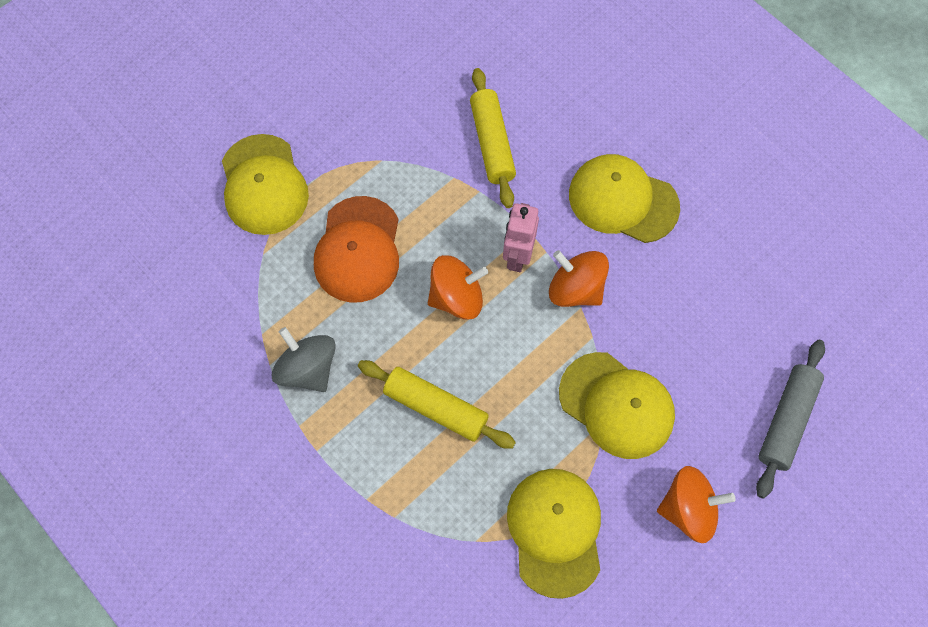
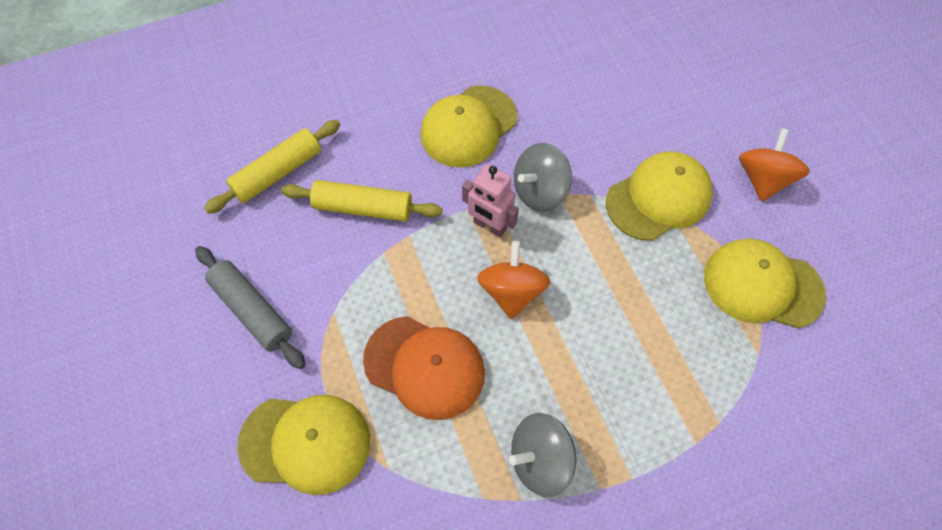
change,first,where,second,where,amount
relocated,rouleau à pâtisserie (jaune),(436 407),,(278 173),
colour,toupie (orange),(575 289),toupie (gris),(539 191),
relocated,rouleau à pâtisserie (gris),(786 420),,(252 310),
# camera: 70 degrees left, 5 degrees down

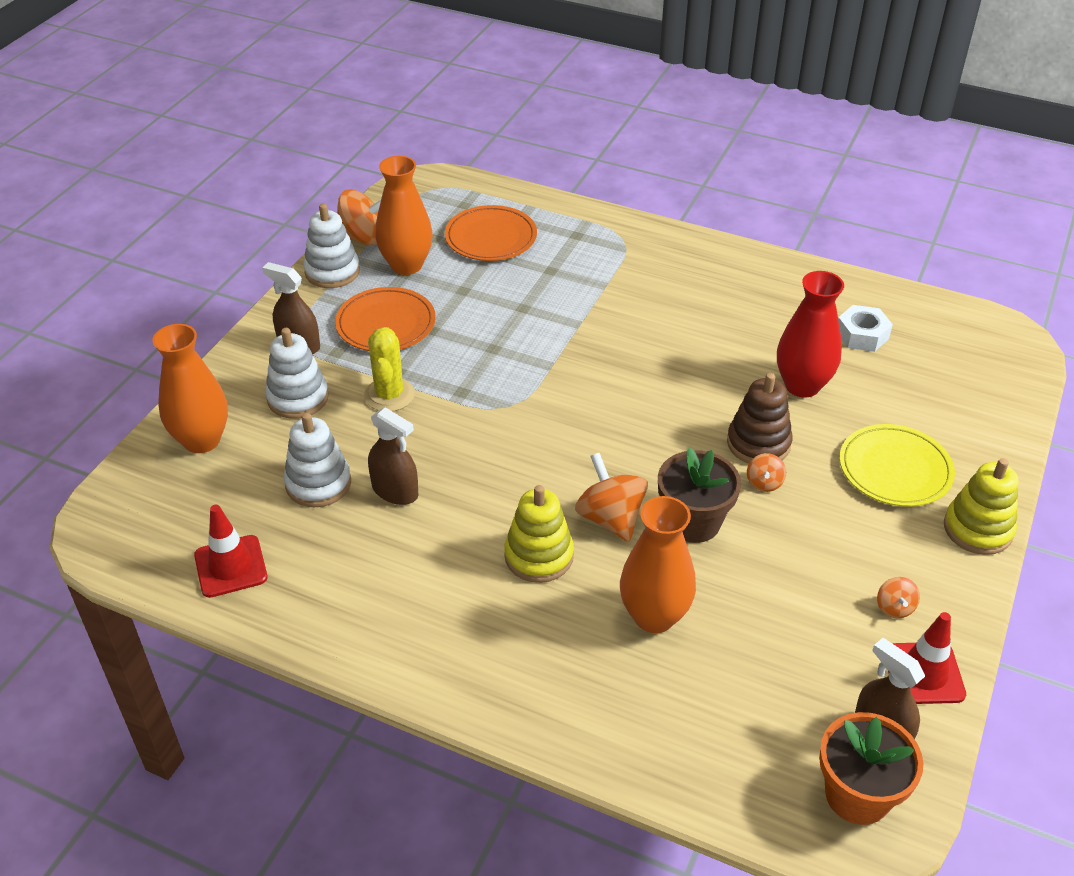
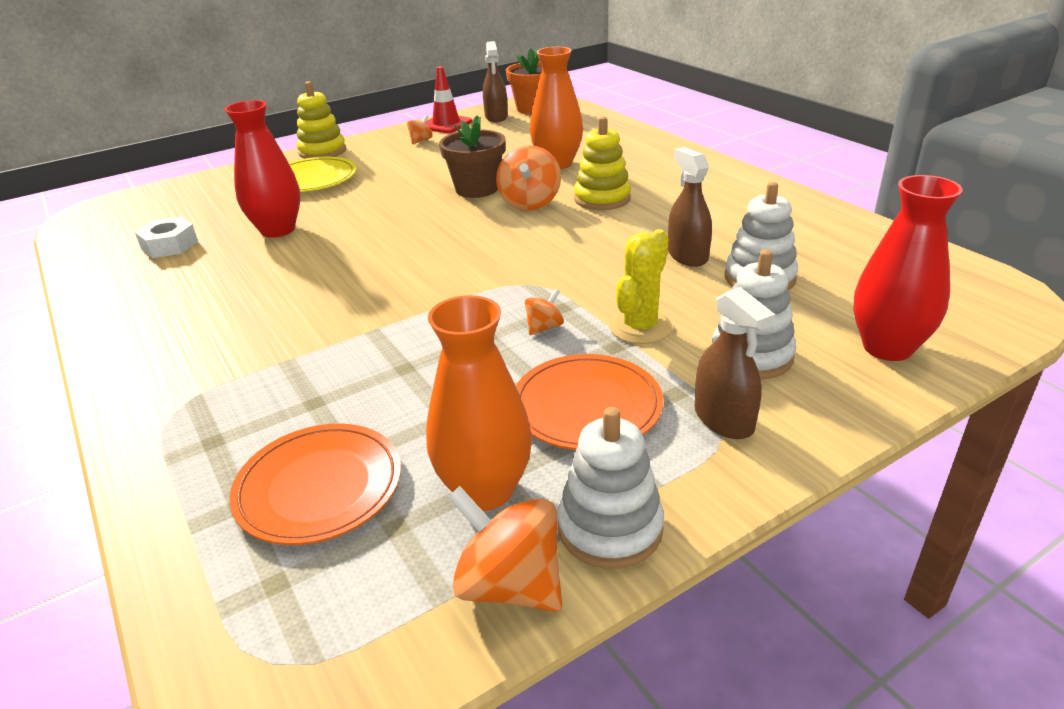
change,first,where,second,where,amount
colour,vase (orange),(202 440),vase (rouge),(887 347),
missing,cône de chantier (rouge),(231 566),,,
missing,jouet à empiler (marron),(758 443),,,
relocated,toupie (orange),(764 483),,(544 327),
# camera: 145 degrees left, 10 degrees down

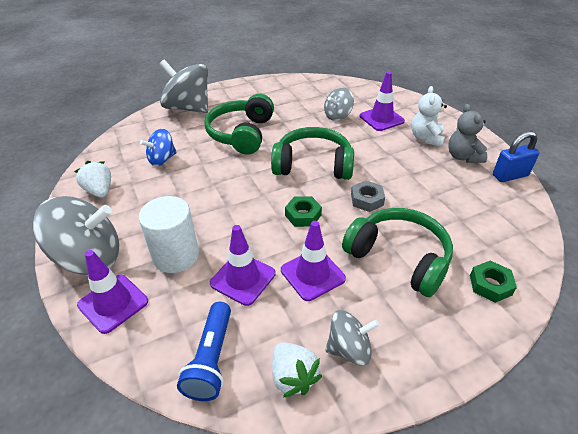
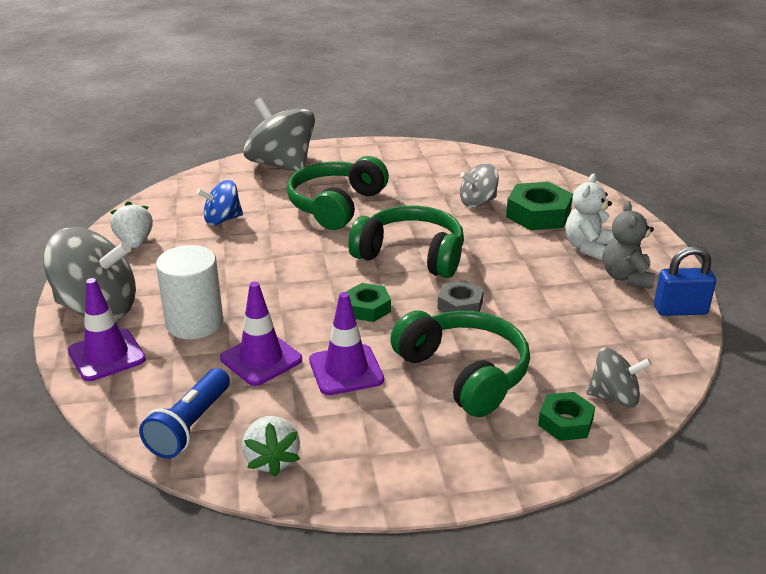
change,first,where,second,where,amount
relocated,toupie (gris),(349 349),,(614 397),
exchanged,cône de chantier (violet),(381 119),écrou (vert),(538 214),
# camera: 15 degrees right, 10 degrees down

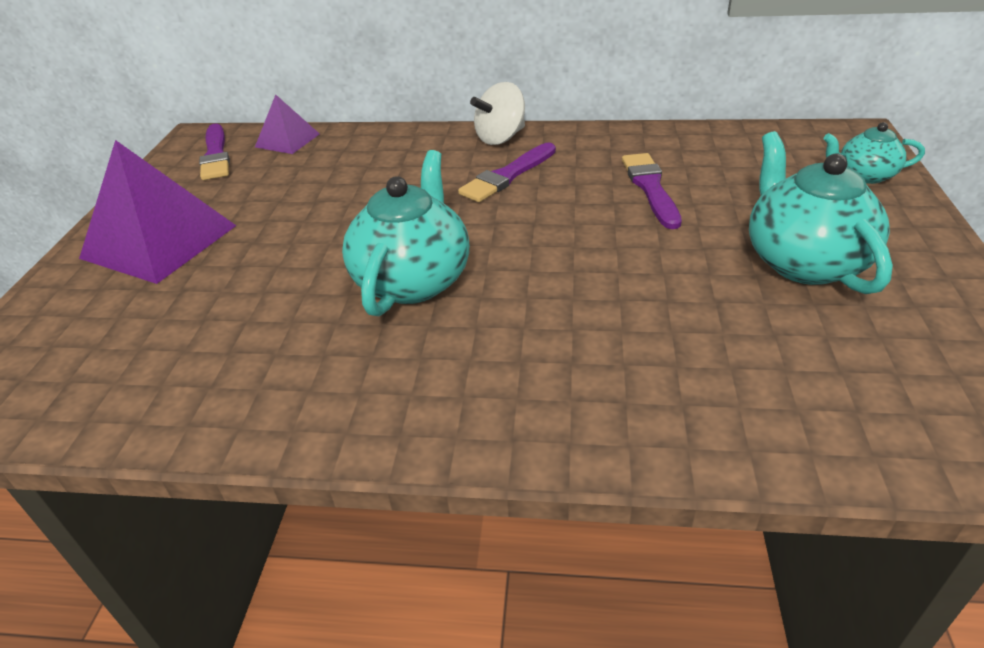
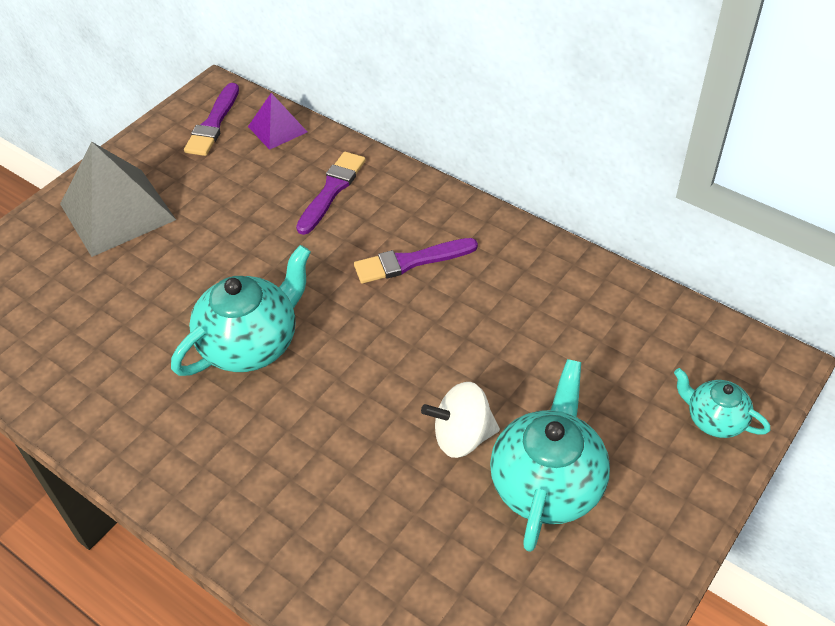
change,first,where,second,where,amount
colour,pyramide (violet),(159 241),pyramide (gris),(117 211),
relocated,toupie (blanc),(500 138),,(462 436),
relocated,pinceau (violet),(650 188),,(332 190),
# camera: 30 degrees right, 10 degrees up

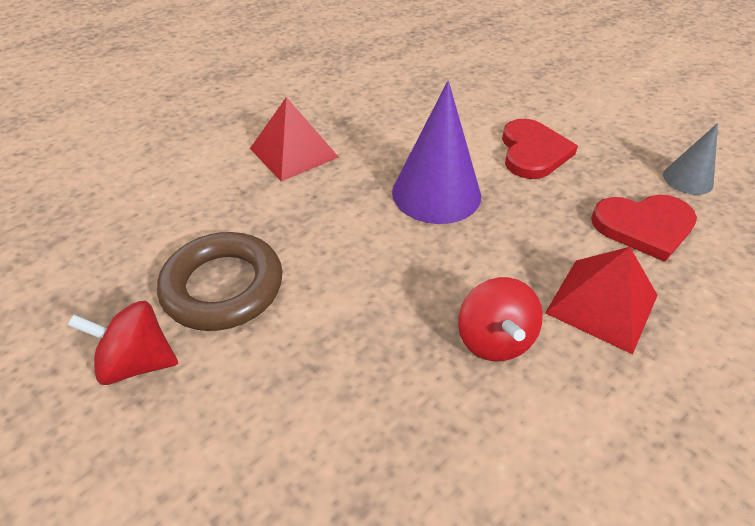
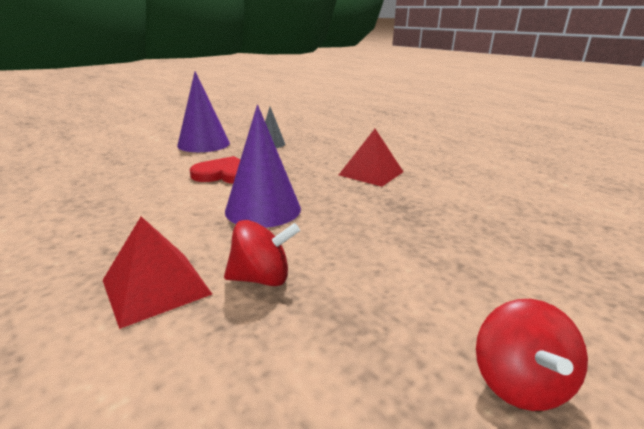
change,first,where,second,where,amount
missing,anneau (marron),(223 287),,,
relocated,toupie (rouge),(494 339),,(262 278),
missing,cœur (rouge),(644 226),,,
appeared,,,cône (violet),(204 144),
# camera: 90 degrees left, 20 degrees down

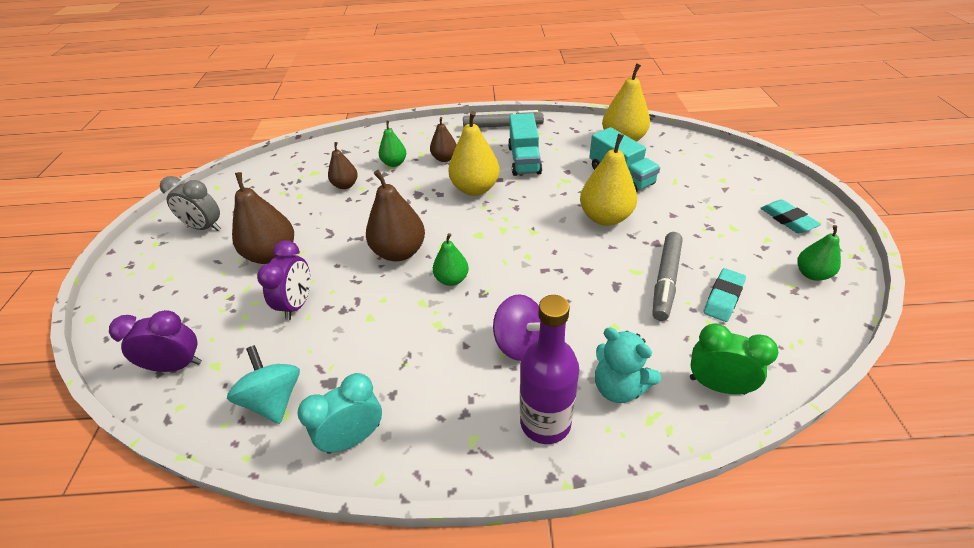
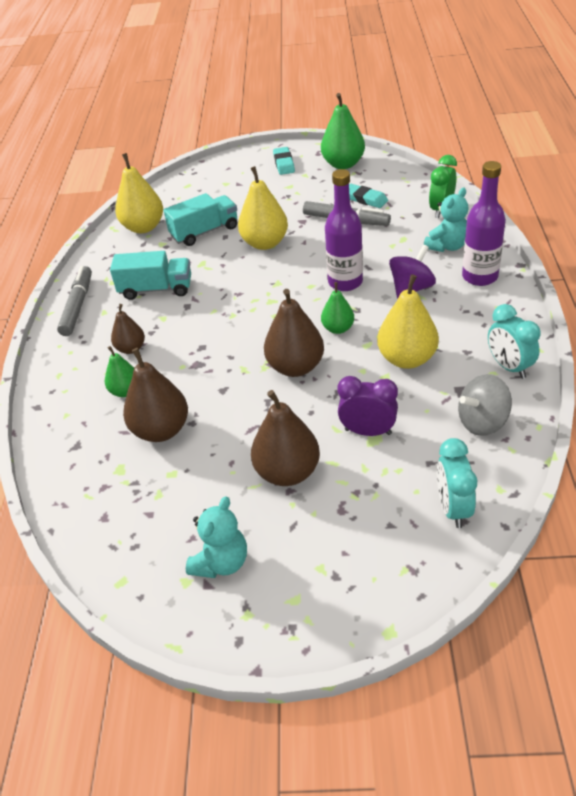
change,first,where,second,where,amount
colour,réveil (violet),(177 365),réveil (turquoise),(453 508),
exchanged,réveil (gris),(205 227),ours en peluche (turquoise),(221 562),
colour,toupie (turquoise),(274 399),toupie (gris),(482 422),
size,poire (marron),(345 185),,(161 430),x1.71
relocated,poire (jaune),(475 189),,(407 359),
spun,gomme (turquoise),(787 219),,(284 164),75 degrees counterclockwise
size,poire (vert),(812 274),,(343 164),x1.71
appeared,,,bouteille (violet),(345 282),
# camera: 85 degrees left, 0 degrees up

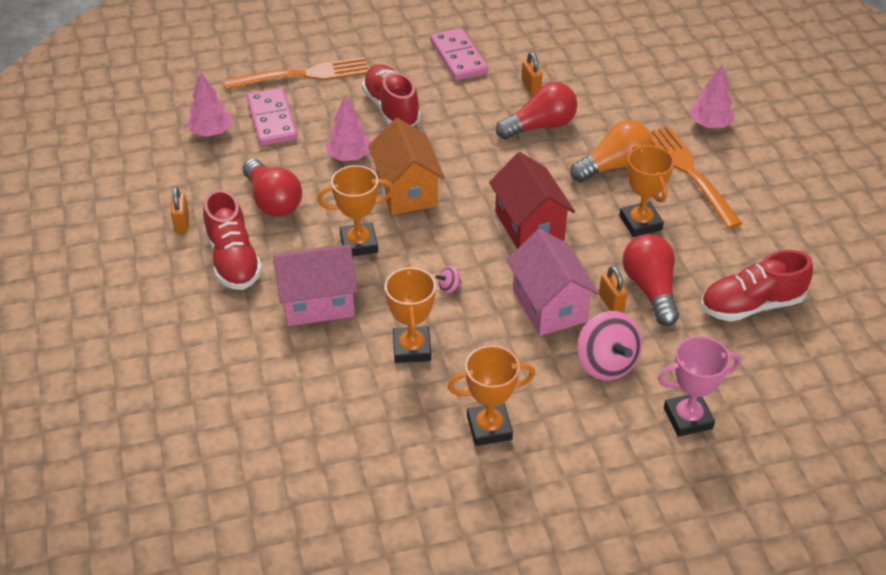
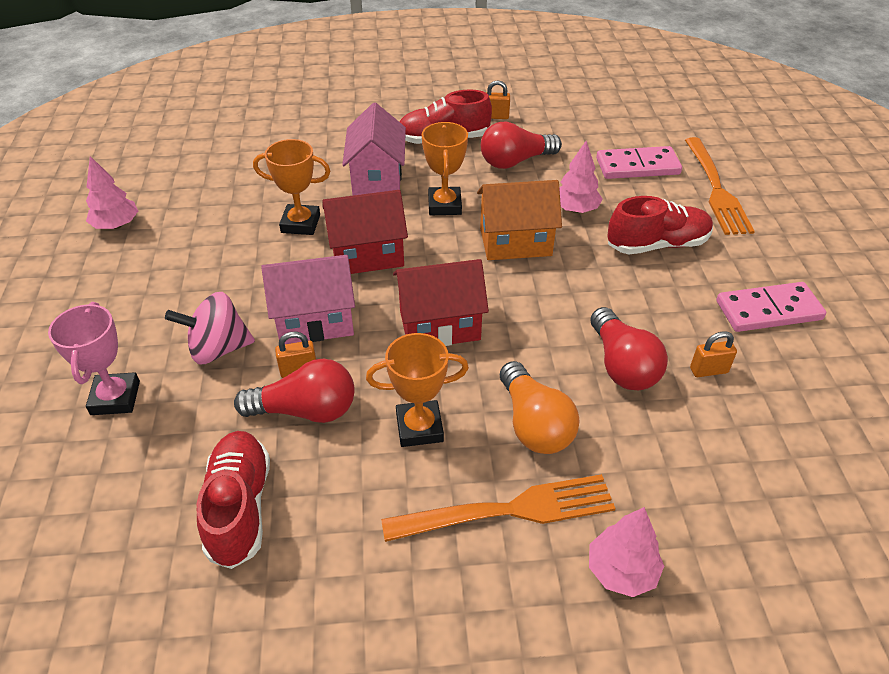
change,first,where,second,where,amount
relocated,arbre (rose),(211 132),,(116 225),
exchanged,toupie (rose),(449 287),maison (rouge),(367 254),
missing,trophée (orange),(489 428),,,
# camera: 100 degrees right, 0 degrees up

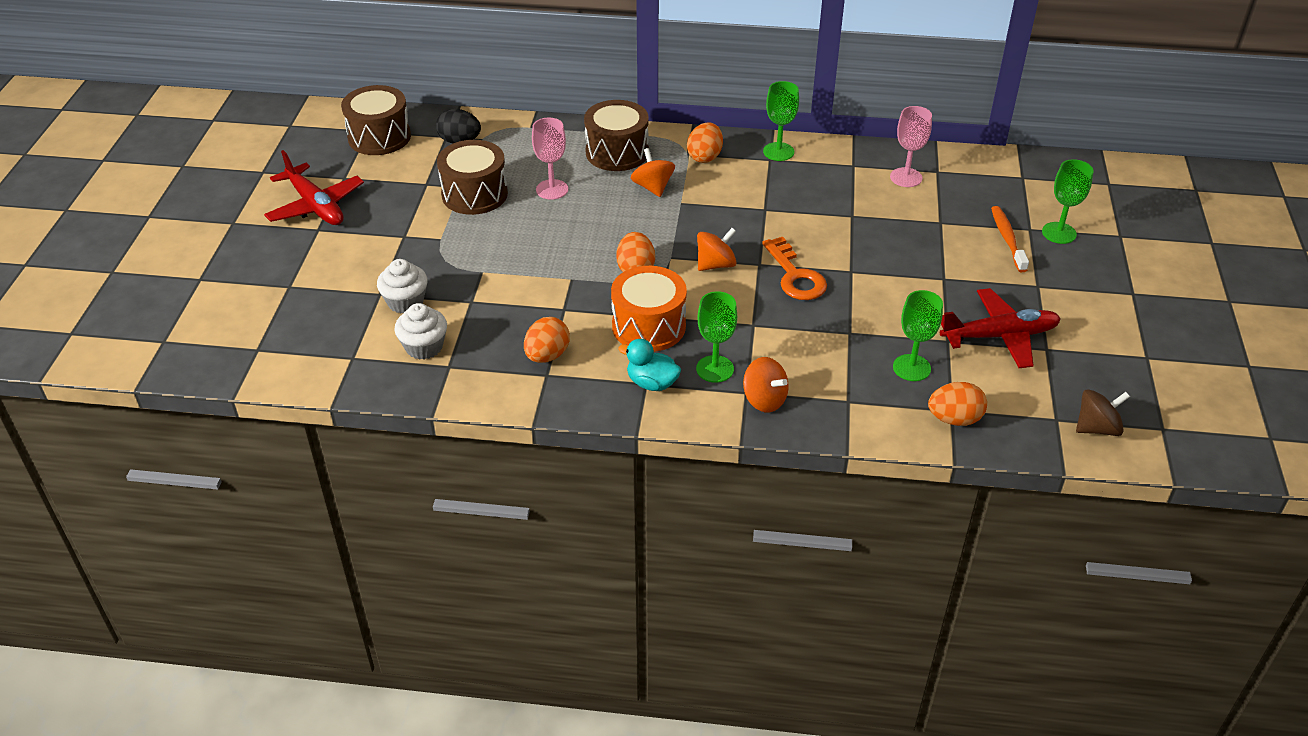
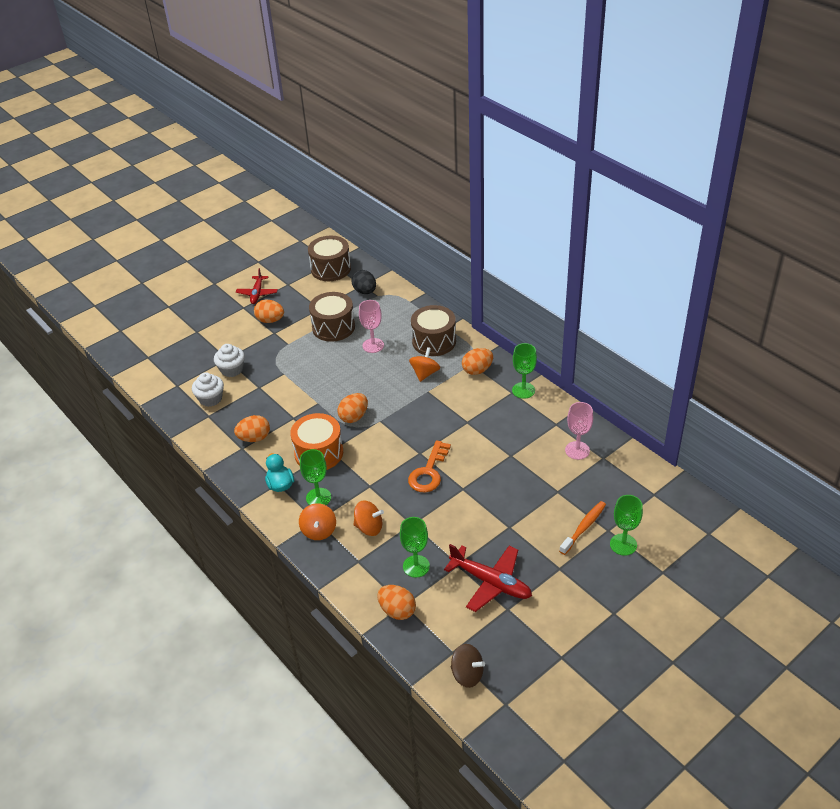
change,first,where,second,where,amount
size,avion (rouge),(315 206),,(257 293),x0.65
relocated,toupie (orange),(715 264),,(369 527),
appeared,,,œuf (orange),(270 320),
# camera: 45 degrees right, 0 degrees up

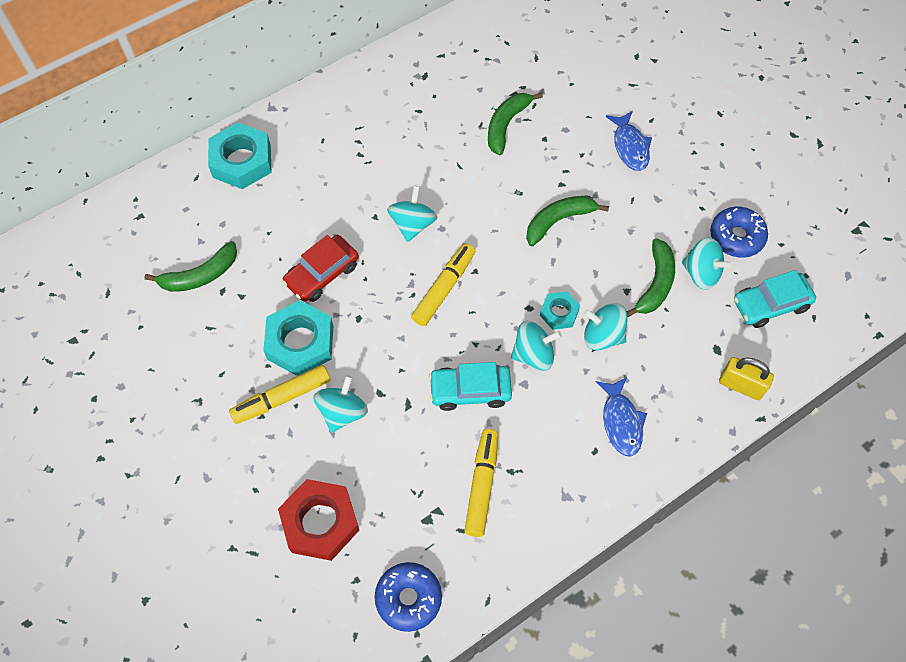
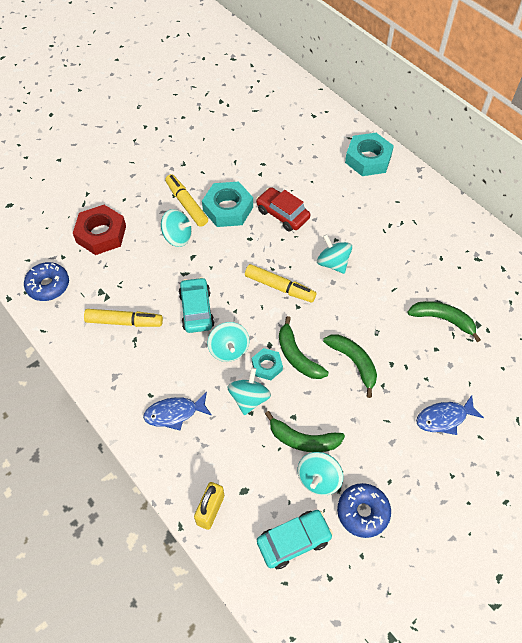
change,first,where,second,where,amount
relocated,banane (vert),(200 275),,(297 356),
spun,toupie (turquoise),(413 224),,(333 263),135 degrees counterclockwise
spun,voiture (turquoise),(770 304),,(294 541),90 degrees clockwise
# camera: 85 degrees right, 5 degrees down

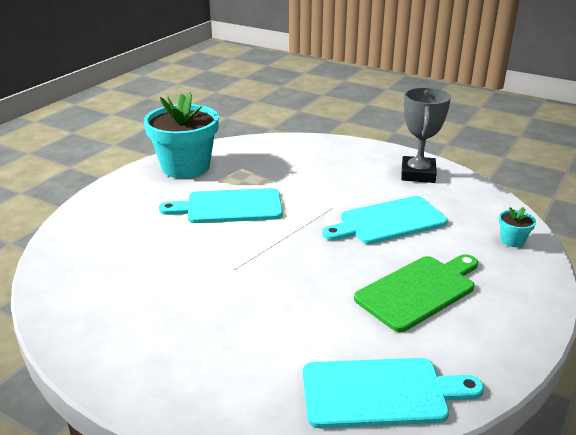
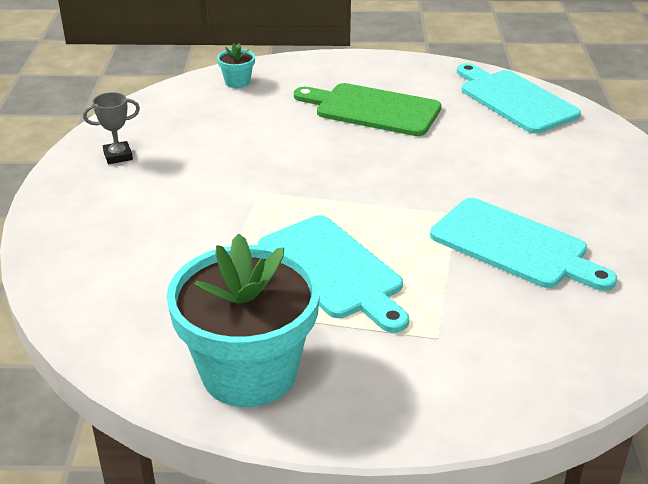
change,first,where,second,where,amount
relocated,planche à découper (turquoise),(388 221),,(514 246),
size,trophée (gris),(418 174),,(118 156),x0.52
# camera: 120 degrees left, 5 degrees up

